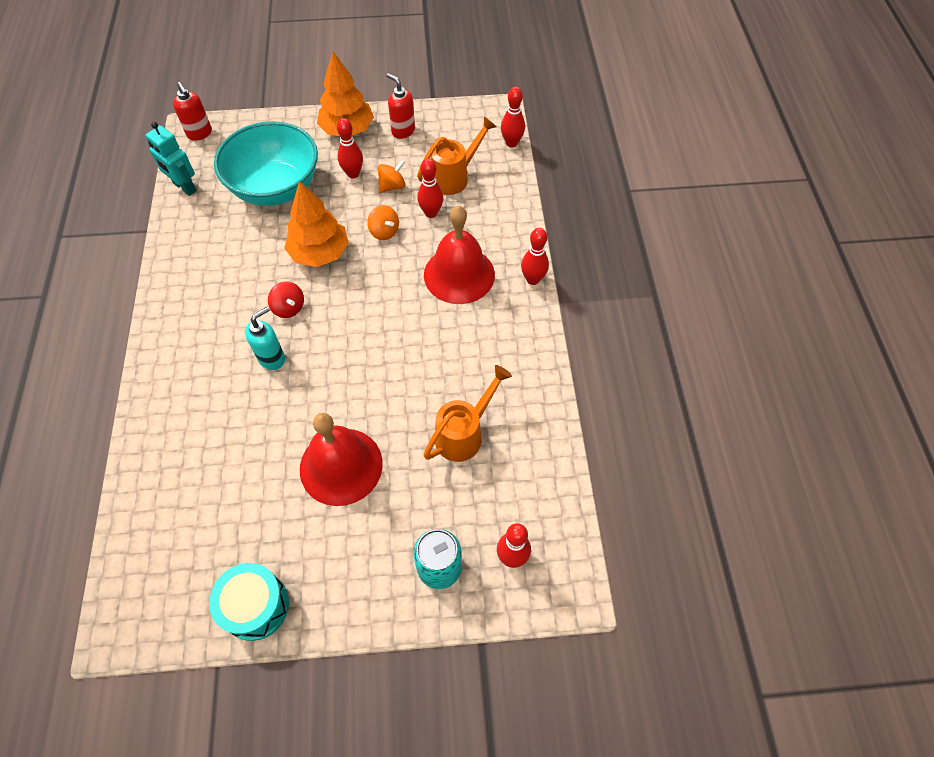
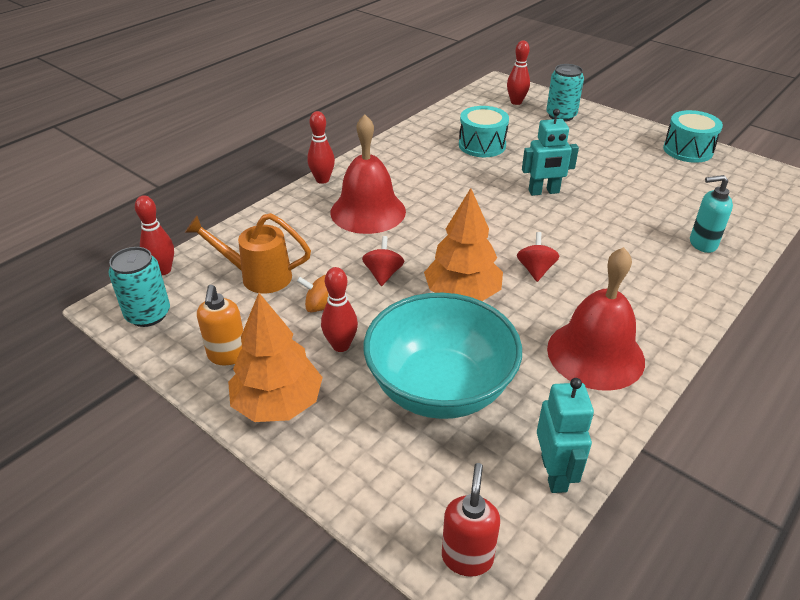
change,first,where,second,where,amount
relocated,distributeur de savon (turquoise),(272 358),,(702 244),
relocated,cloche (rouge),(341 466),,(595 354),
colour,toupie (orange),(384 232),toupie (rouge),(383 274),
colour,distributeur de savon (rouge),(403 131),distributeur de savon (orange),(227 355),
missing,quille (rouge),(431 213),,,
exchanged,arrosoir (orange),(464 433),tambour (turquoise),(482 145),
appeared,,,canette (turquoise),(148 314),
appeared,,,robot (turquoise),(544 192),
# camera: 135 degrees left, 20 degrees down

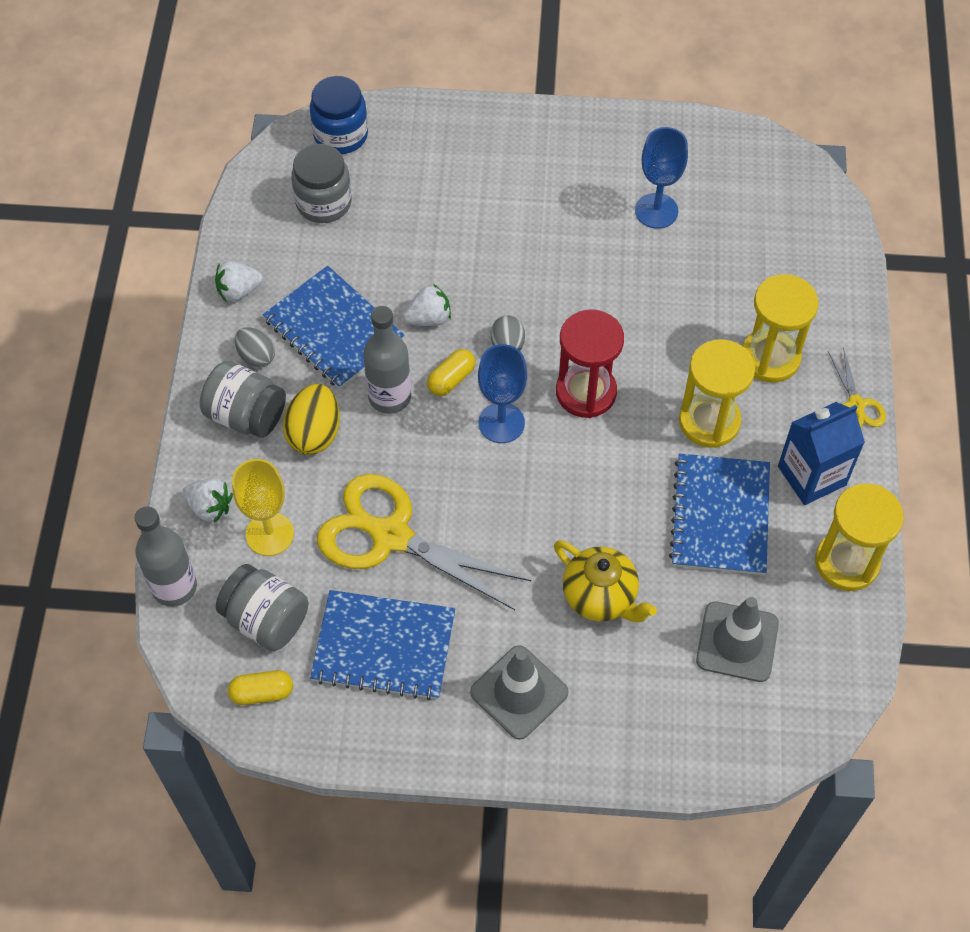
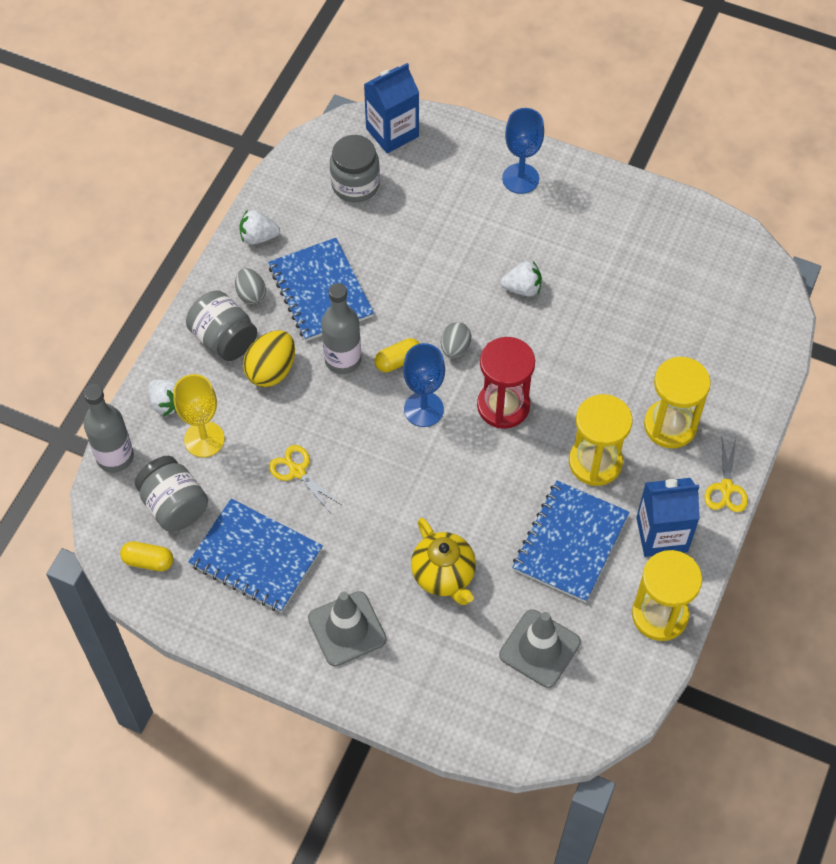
change,first,where,second,where,amount
exchanged,bocal (bleu),(341 135),brique de lait (bleu),(392 132),
size,ciseaux (jaune),(390 535),,(297 471),x0.47
relocated,fraise (blanc),(429 318),,(522 288),
relocated,verre à pied (bleu),(656 211),,(520 178),
# camera: 20 degrees right, 0 degrees up

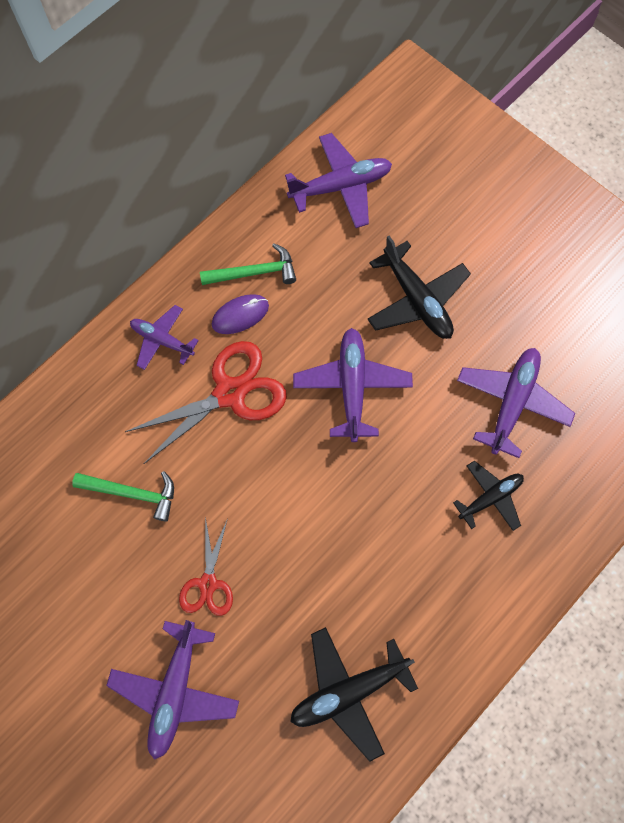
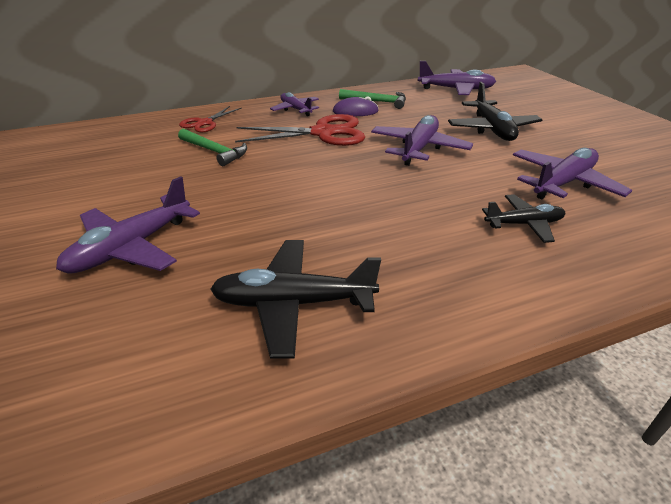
change,first,where,second,where,amount
relocated,ciseaux (rouge),(208 583),,(205 123),
# camera: 25 degrees right, 35 degrees down

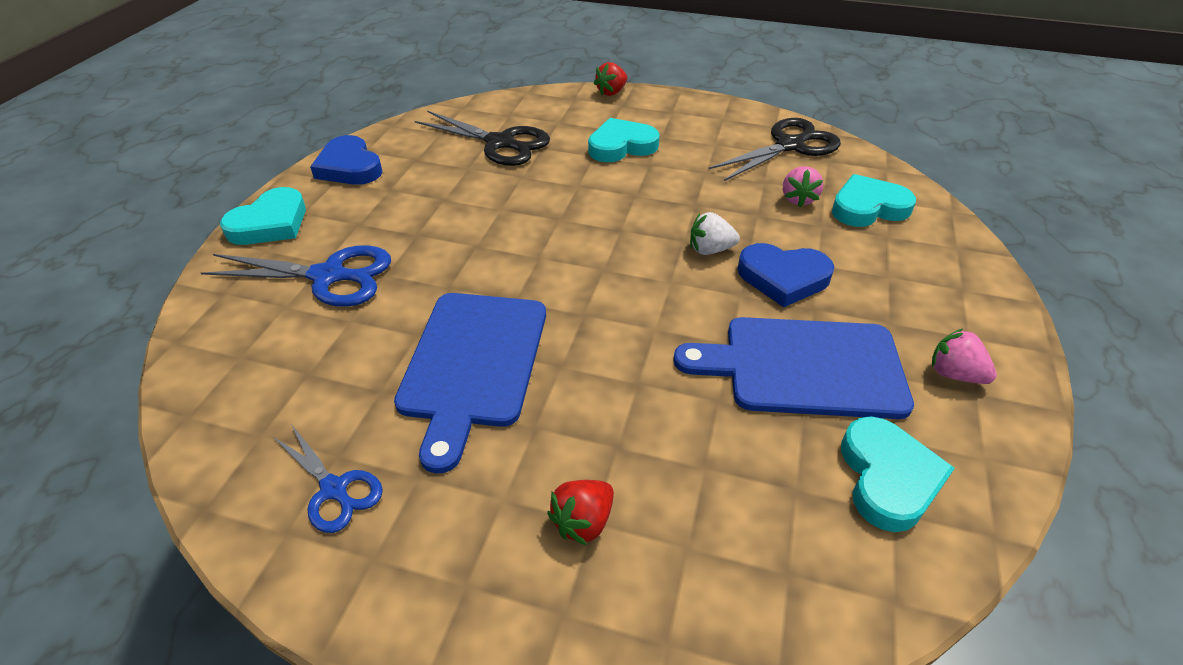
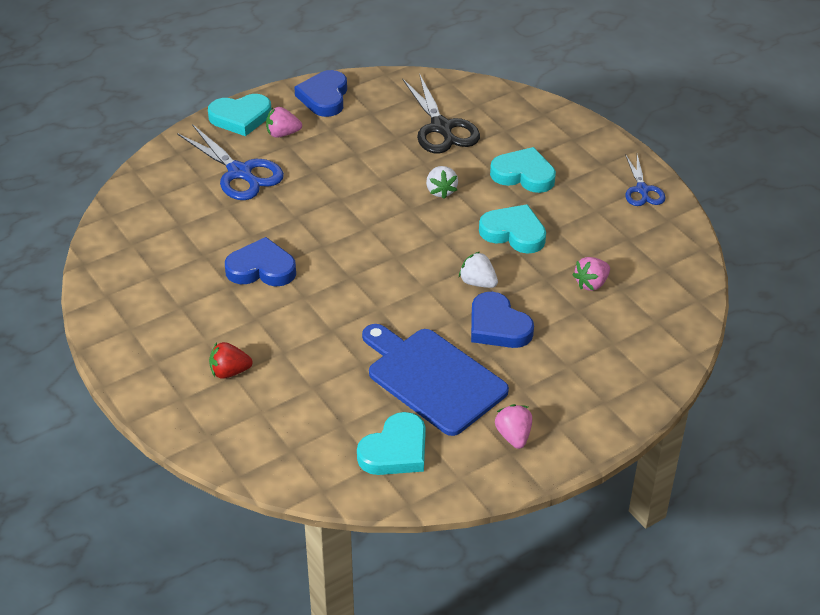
change,first,where,second,where,amount
relocated,ciseaux (bleu),(334 489),,(642 190),
exchanged,planche à découper (bleu),(473 364),cœur (bleu),(261 268),
missing,fraise (rouge),(611 92),,,
missing,ciseaux (noir),(790 145),,,
relocated,cœur (turquoise),(868 207),,(514 233),
appeared,,,fraise (rose),(282 134),
appeared,,,fraise (blanc),(441 191),
# camera: 40 degrees right, 0 degrees up

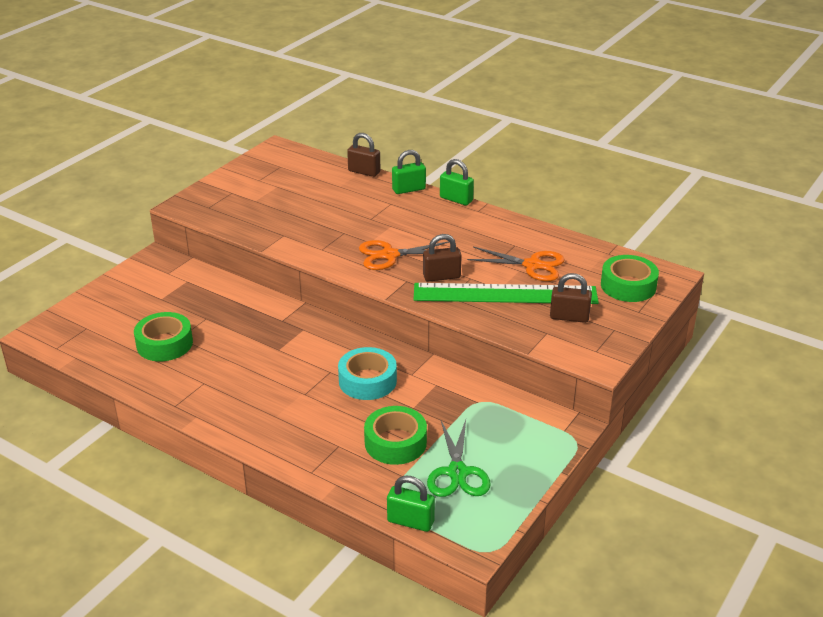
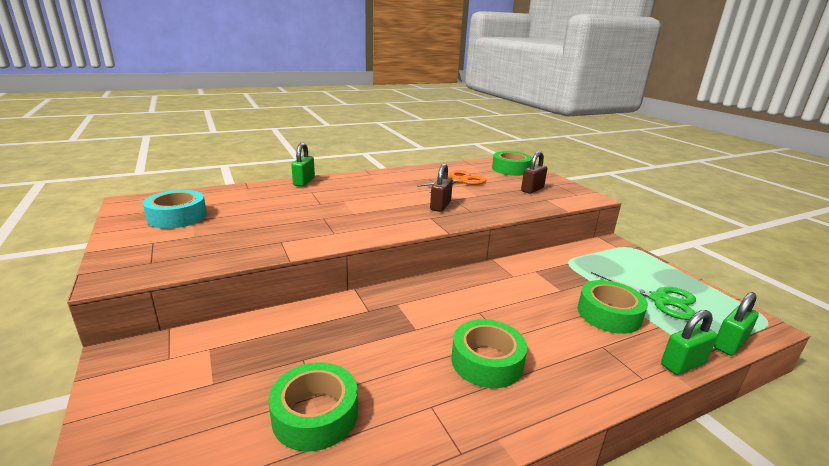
change,first,where,second,where,amount
relocated,ruban adhésif (turquoise),(367 381),,(177 217),
missing,cadenas (marron),(364 172),,,
missing,ciseaux (orange),(389 255),,,
missing,règle (vert),(505 294),,,
relocated,cadenas (vert),(456 199),,(683 364),
appeared,,,ruban adhésif (vert),(487 361),
# camera: 60 degrees left, 10 degrees down

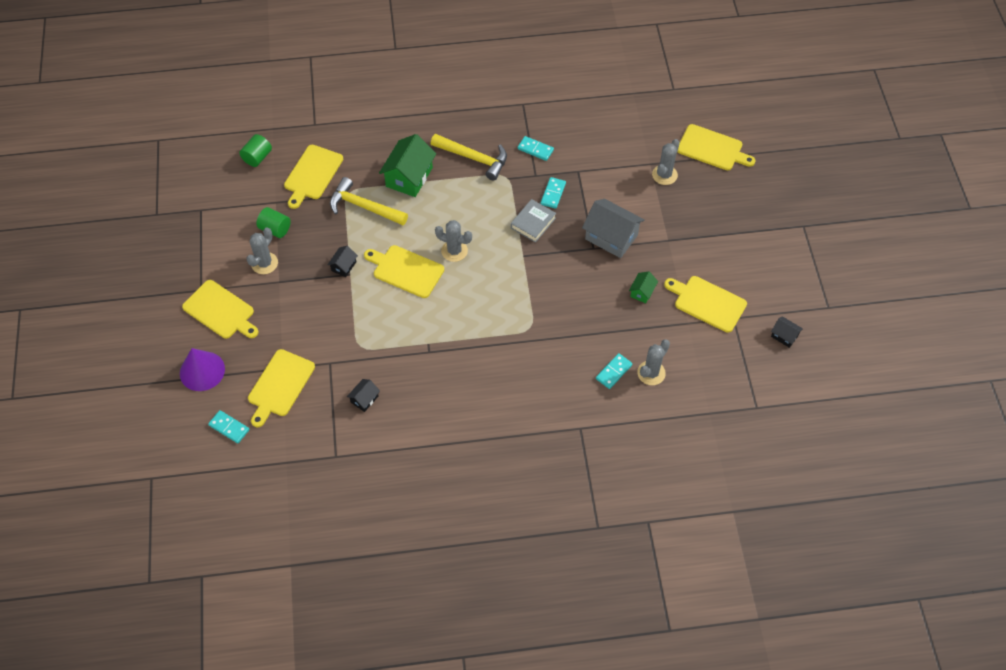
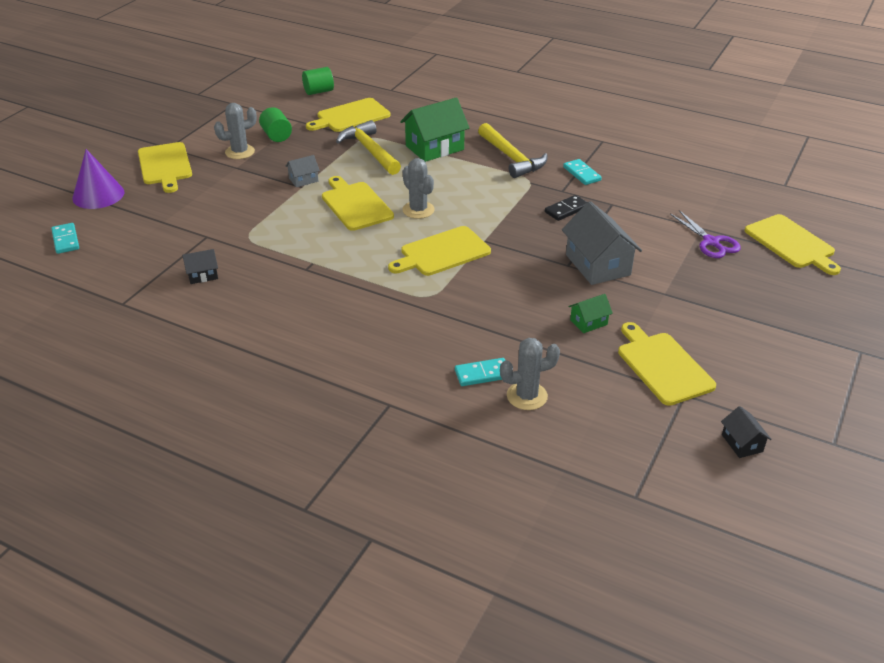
change,first,where,second,where,amount
relocated,planche à découper (jaune),(280 385),,(442 253),
colour,maison (noir),(344 266),maison (gris),(303 180),
missing,livre (gris),(533 223),,,
colour,domino (turquoise),(553 194),domino (noir),(566 210),
exchanged,cactus (gris),(664 175),ciseaux (violet),(711 242),
# camera: 35 degrees right, 20 degrees down

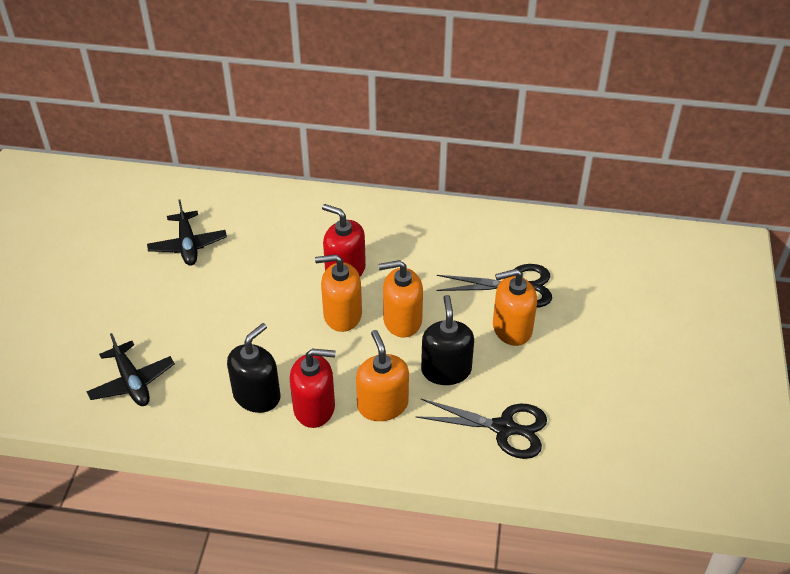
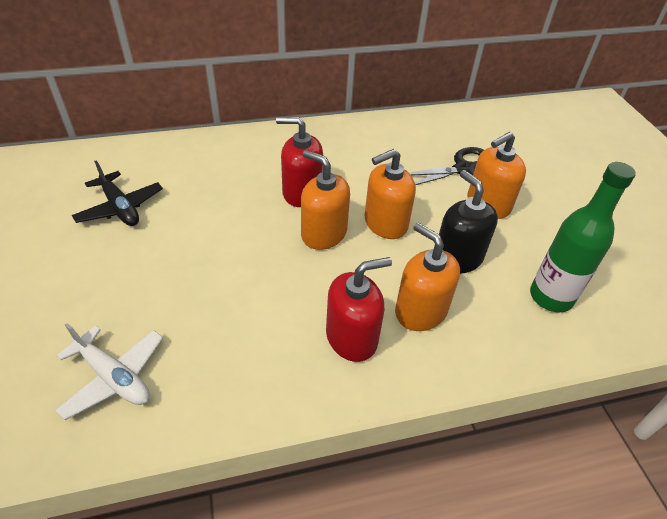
change,first,where,second,where,amount
colour,avion (noir),(132 382),avion (blanc),(114 377),
missing,distributeur de savon (noir),(257 395),,,
spun,distributeur de savon (orange),(342 315),,(323 233),60 degrees clockwise
exchanged,ciseaux (noir),(504 428),bouteille (vert),(551 297),
# camera: 25 degrees left, 0 degrees up

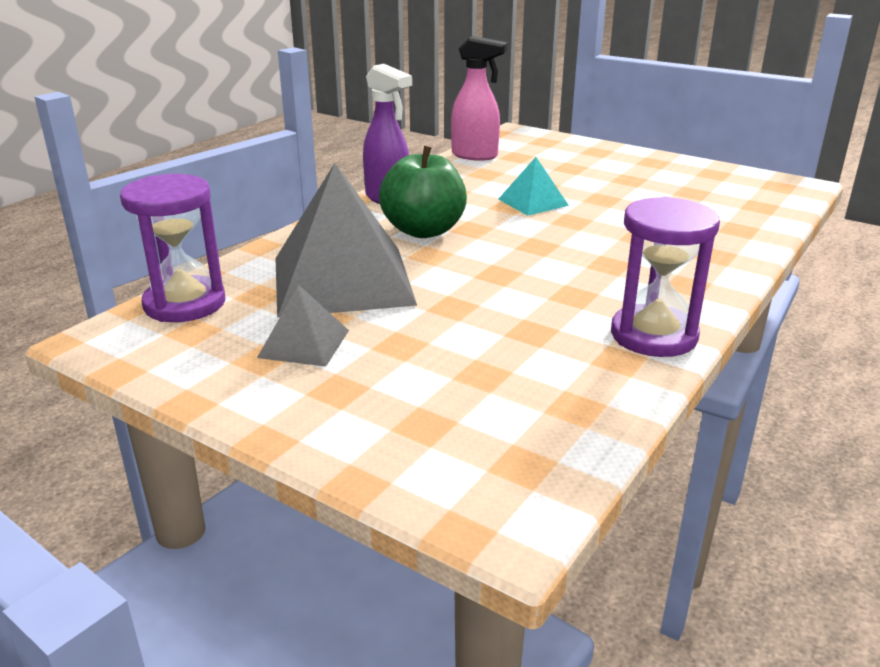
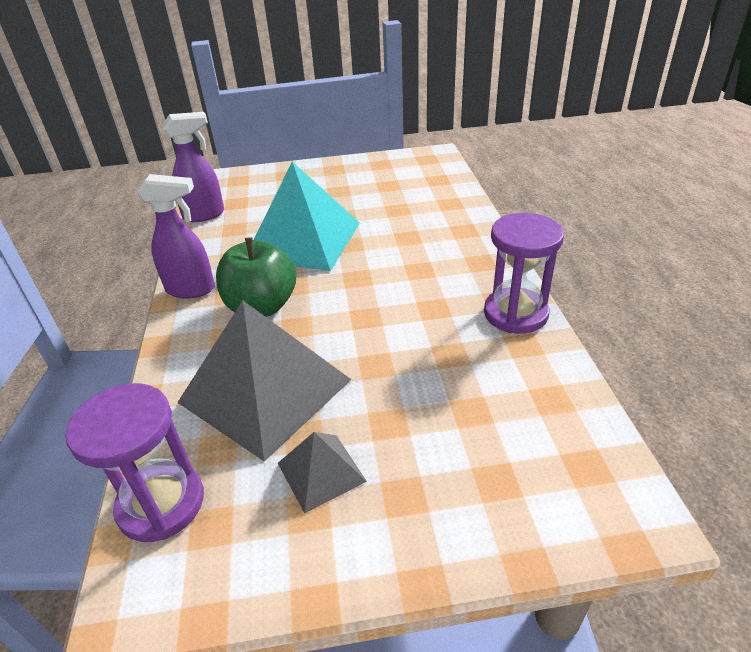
change,first,where,second,where,amount
colour,vaporisateur (rose),(475 156),vaporisateur (violet),(204 215),
size,pyramide (turquoise),(533 202),,(303 240),x2.11
# camera: 40 degrees left, 10 degrees up

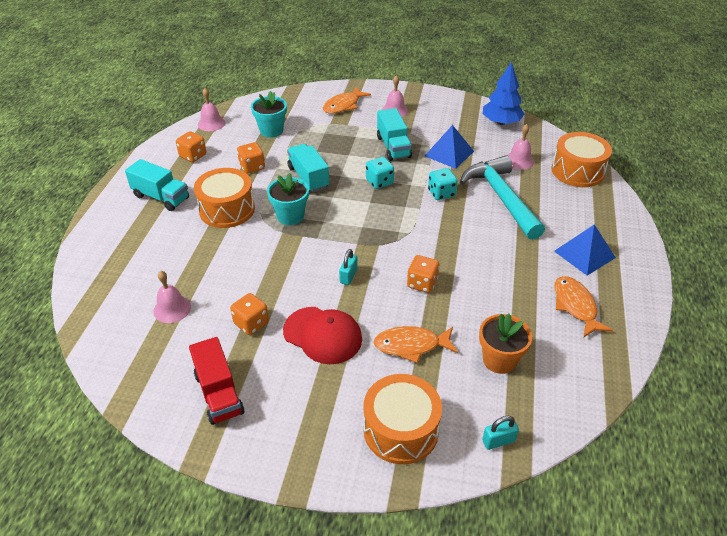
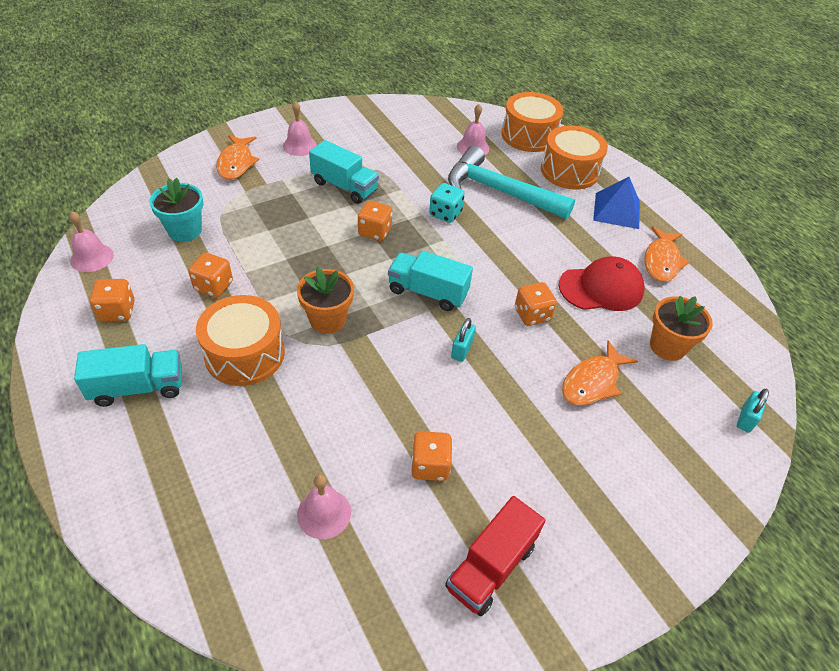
change,first,where,second,where,amount
spun,camion (rouge),(219 393),,(490 567),105 degrees clockwise
colour,pot de fleurs (turquoise),(290 216),pot de fleurs (orange),(327 320),
relocated,casquette (rouge),(323 335),,(601 288),
relocated,camion (turquoise),(308 177),,(428 292),
spun,cadenas (turquoise),(348 276),,(462 349),45 degrees clockwise
relocated,tambour (orange),(401 430),,(569 171),
colour,dé (turquoise),(379 182),dé (orange),(375 232),
missing,pyramide (bleu),(449 153),,,
missing,arbre (bleu),(501 122),,,
spun,poisson (orange),(575 306),,(661 261),105 degrees counterclockwise
# camera: 45 degrees left, 5 degrees up

